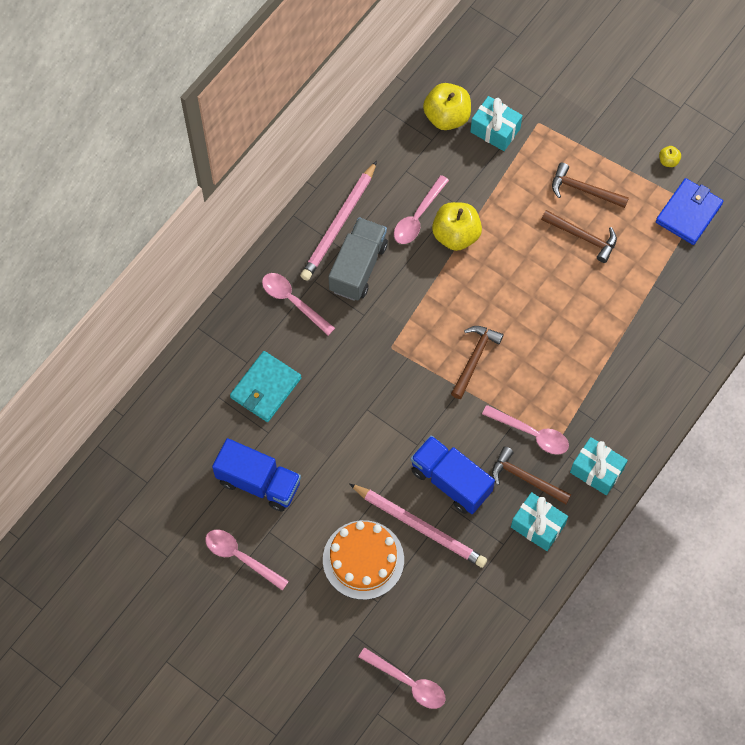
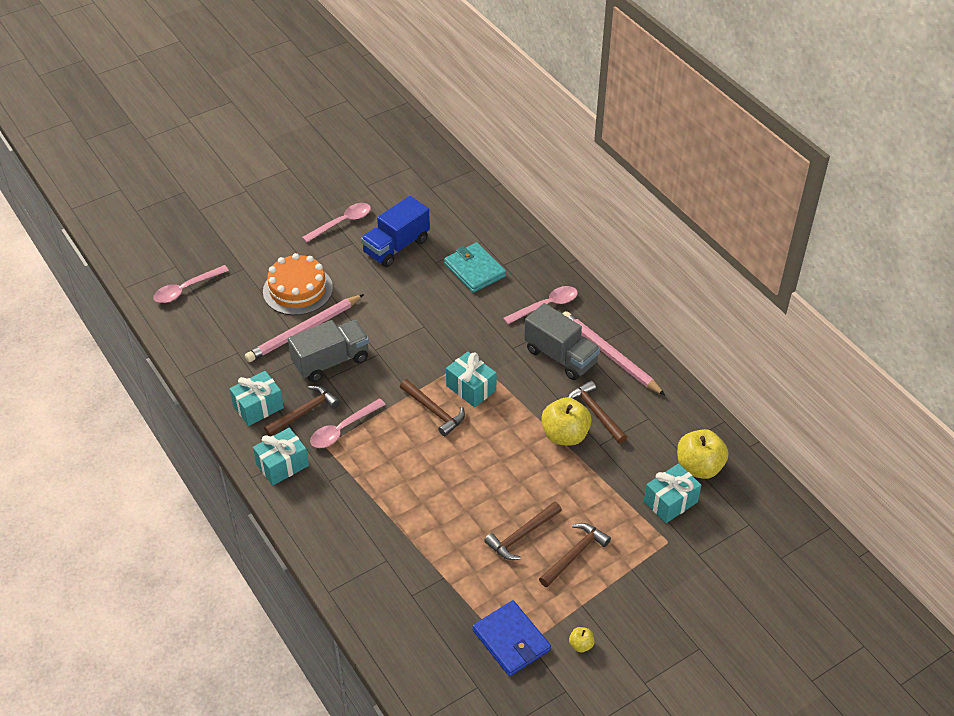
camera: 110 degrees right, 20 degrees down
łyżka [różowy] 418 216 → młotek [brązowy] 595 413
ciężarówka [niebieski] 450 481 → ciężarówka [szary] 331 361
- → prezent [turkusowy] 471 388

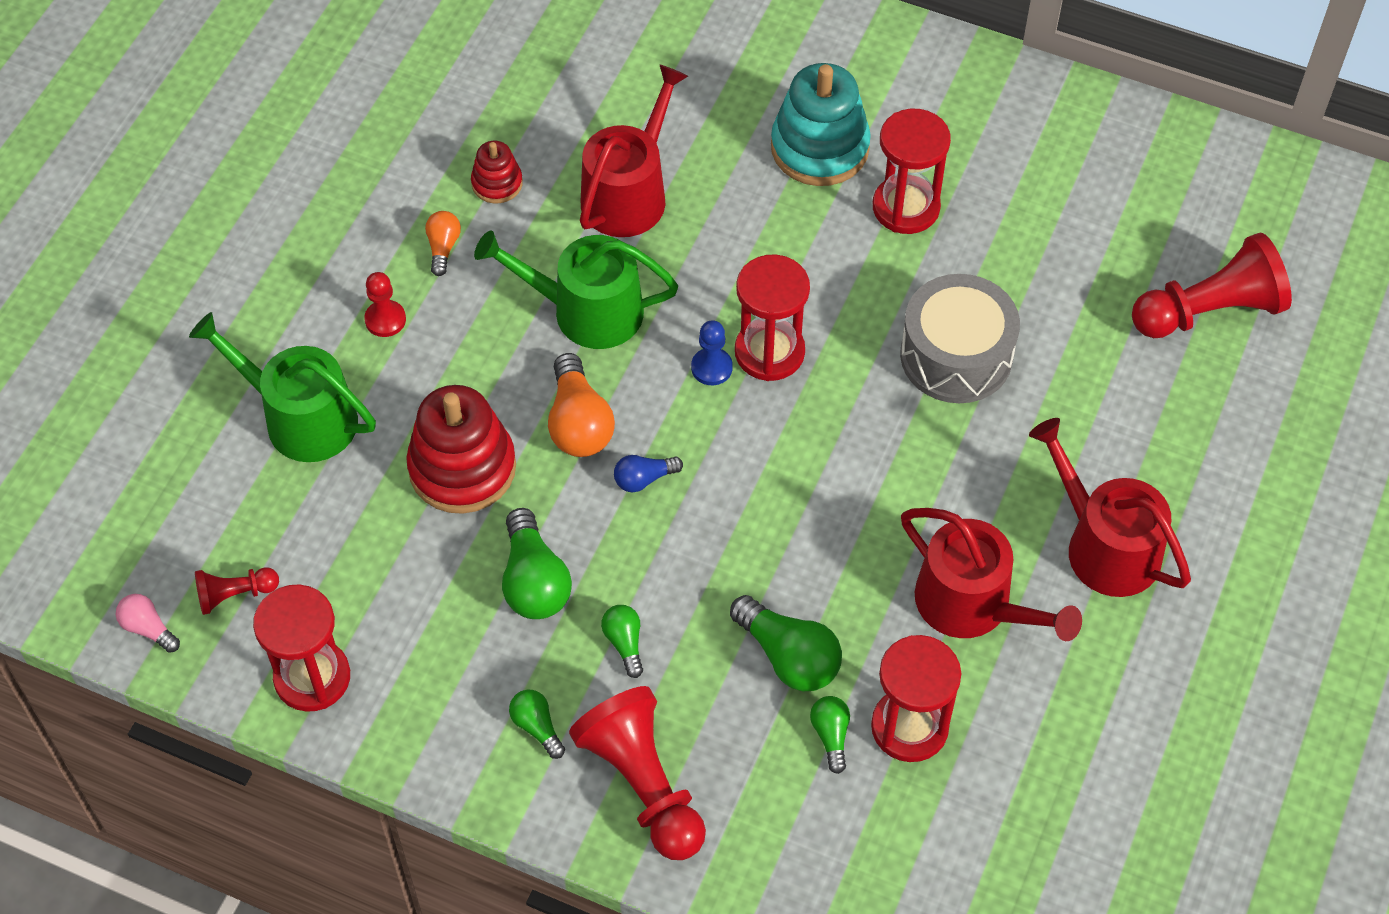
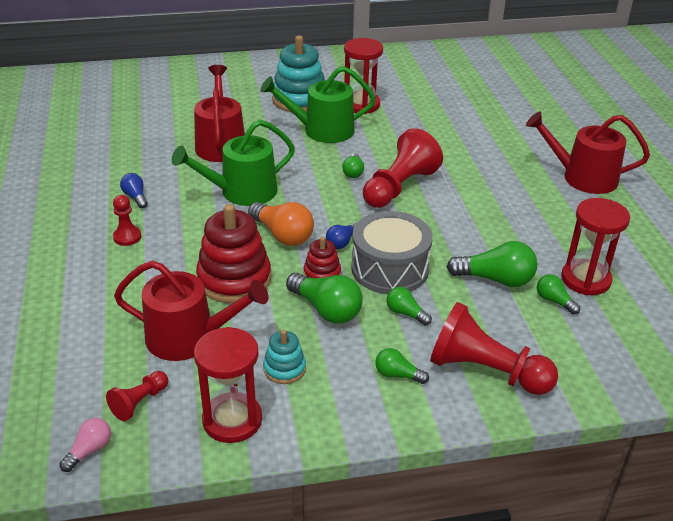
camera: 35 degrees left, 20 degrees down
żarówka [różowy] 148 628 → żarówka [różowy] 89 450, 120 degrees clockwise
konewka [zielony] 301 418 → konewka [zielony] 322 130, move
żarówka [pomarańczowy] 443 247 → żarówka [niebieski] 135 197
zabawka nakładanka [czerwony] 497 183 → zabawka nakładanka [czerwony] 322 274, move
pionek [niebieski] 711 368 → -
klepsydra [czerwony] 769 352 → żarówka [zielony] 353 172
bęben [szary] 956 355 → bęben [szary] 390 268, move
konewka [czerwony] 972 604 → konewka [czerwony] 189 337, move
pionek [czerwony] 1209 311 → pionek [czerwony] 399 187, move
- → zabawka nakładanka [turkusowy] 284 368

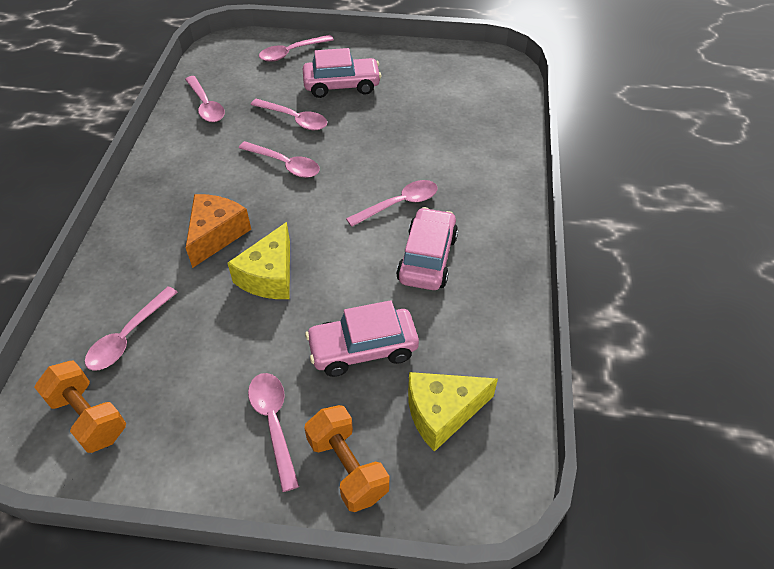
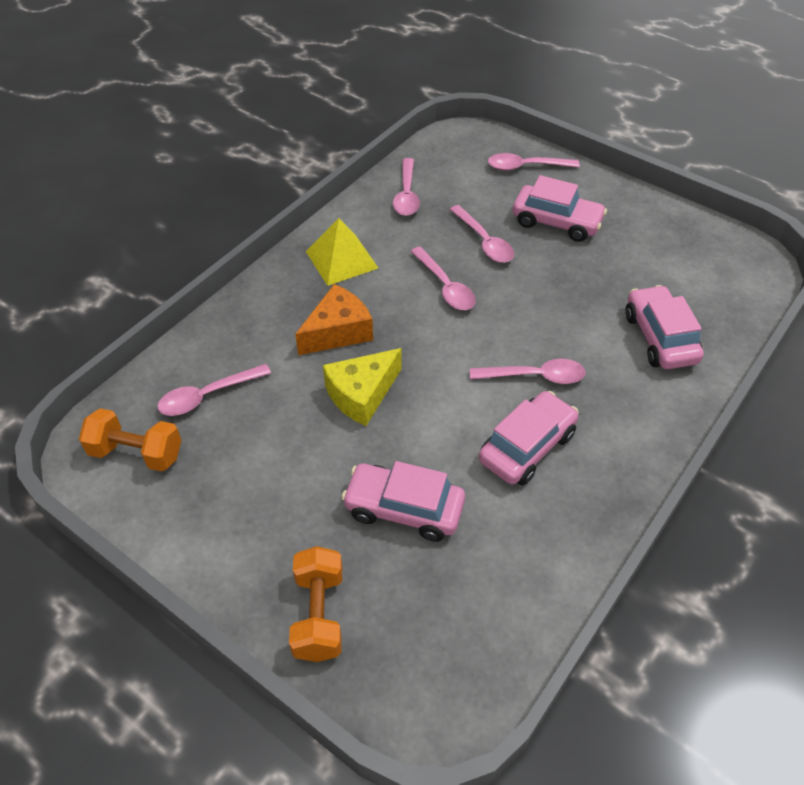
camera: 30 degrees right, 0 degrees up
hantel [pomarańczowy] 89 417 → hantel [pomarańczowy] 136 453, 60 degrees counterclockwise
łyżka [różowy] 274 423 → -
ser [żółty] 442 412 → -
- → piramida [żółty] 341 259
- → samochód [różowy] 660 338

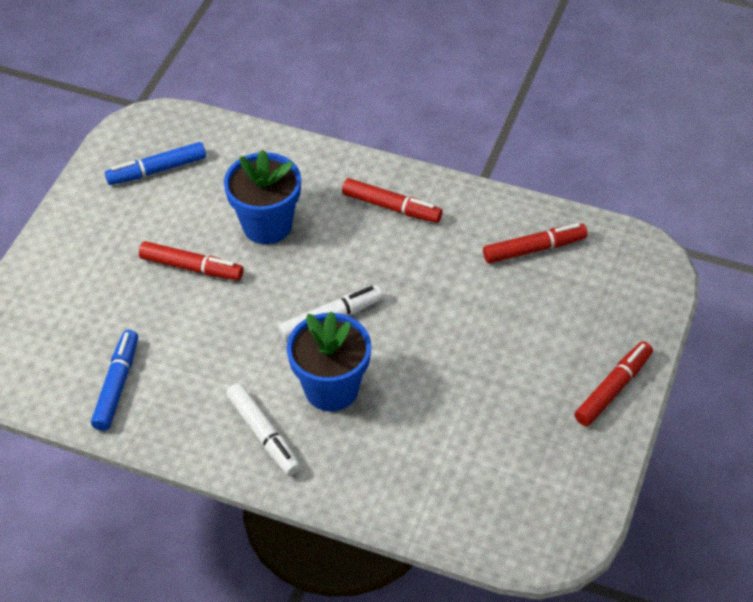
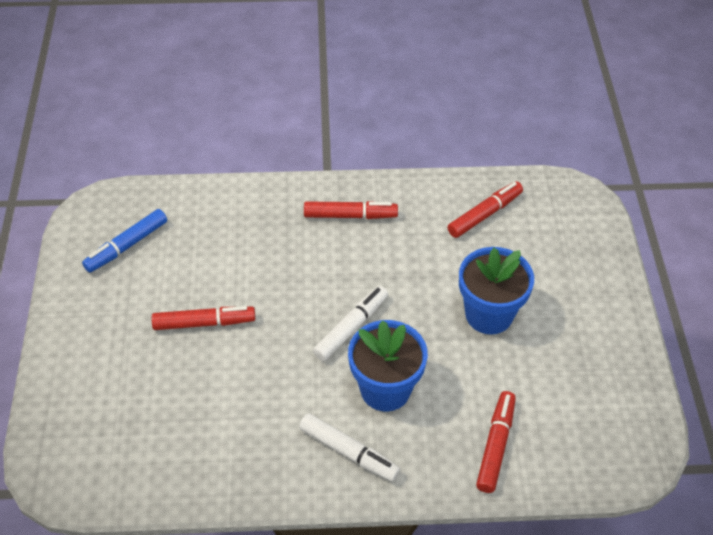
camera: 25 degrees left, 0 degrees up
flamaster [niebieski] 117 385 → -
doniczka [niebieski] 267 225 → doniczka [niebieski] 489 314, move
flamaster [czerwony] 613 389 → flamaster [czerwony] 495 445, move

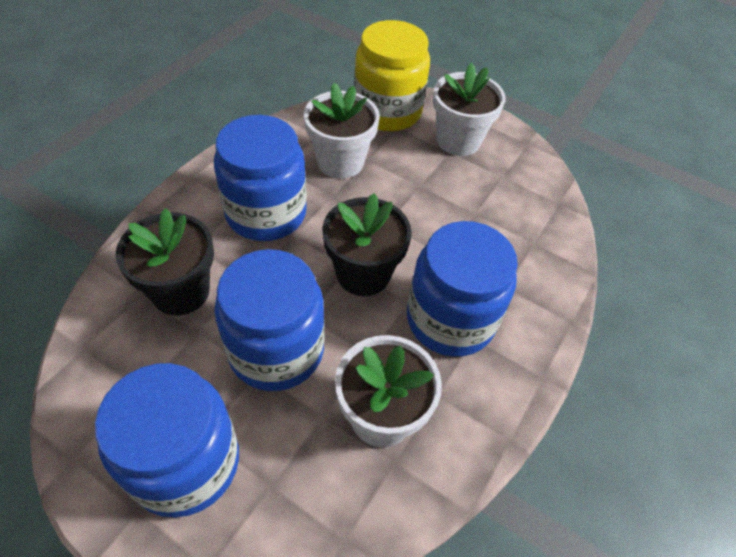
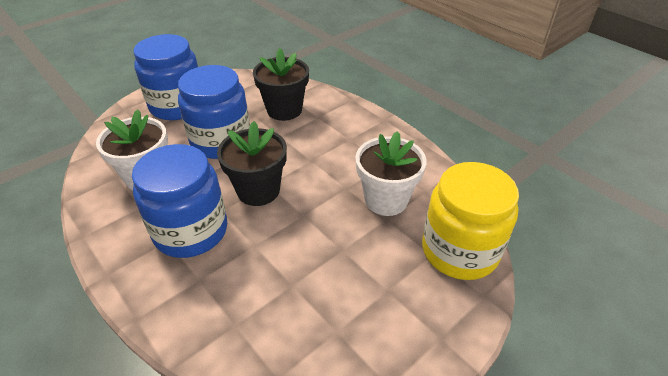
camera: 110 degrees right, 10 degrees down
słoik [niebieski] 266 213 → -
doniczka [biały] 458 140 → -

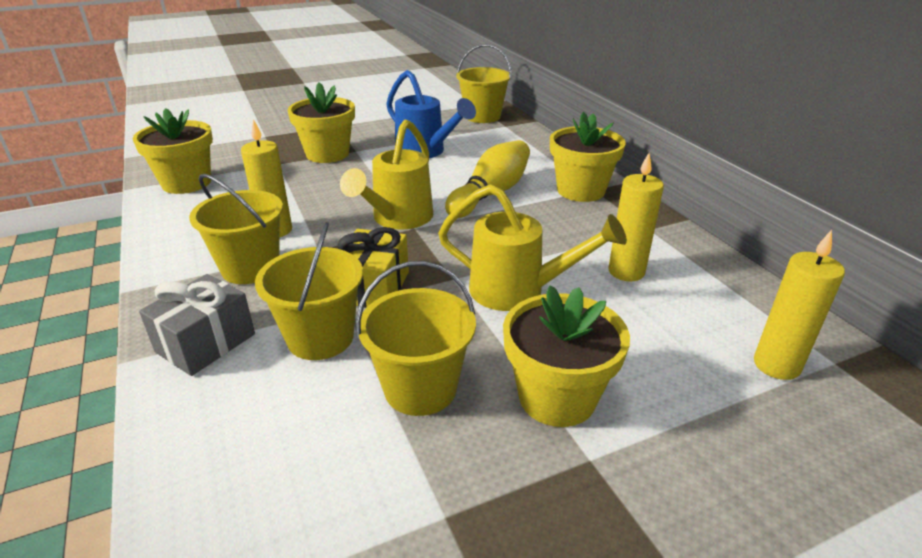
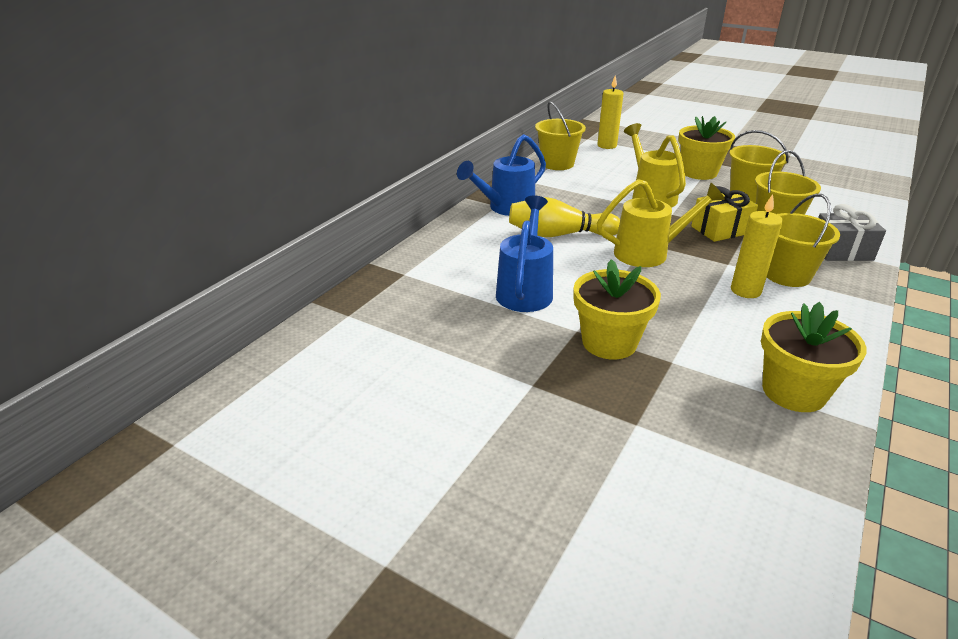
camera: 125 degrees left, 0 degrees up
wiadro [żółty] 482 116 → wiadro [żółty] 557 164, move
doniczka [żółty] 580 190 → konewka [niebieski] 506 208
świeca [żółty] 626 272 → -

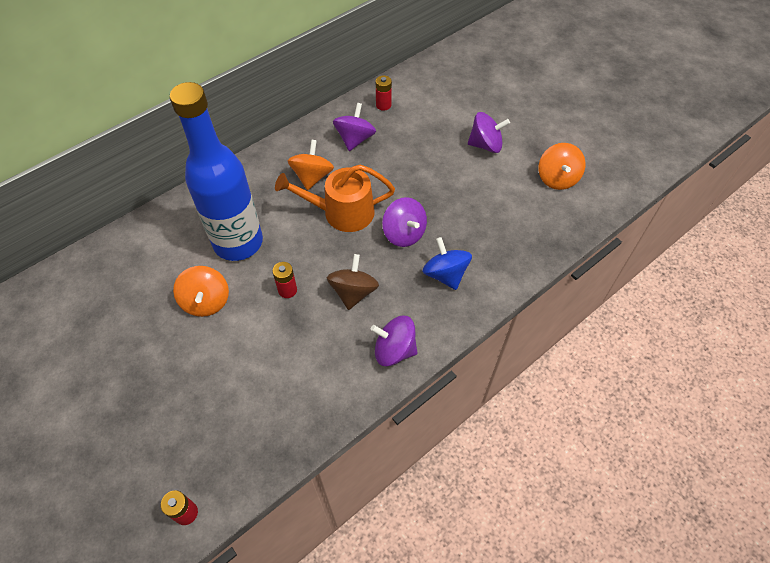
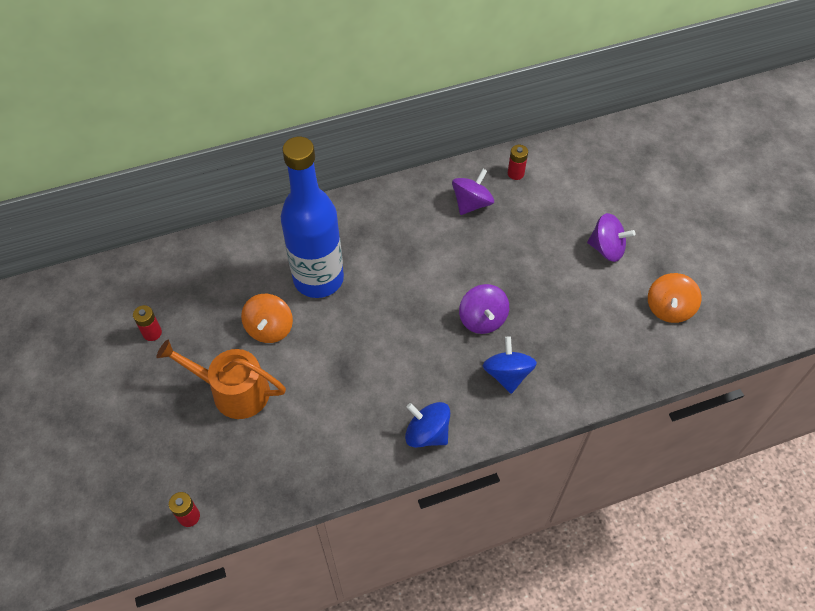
camera: 20 degrees right, 0 degrees up
bateria [czerwony] 287 290 → bateria [czerwony] 152 333, move
konewka [pomarańczowy] 342 212 → konewka [pomarańczowy] 233 391, move
bączek [pomarańczowy] 312 177 → -
bączek [brązowy] 353 292 → -
bączek [fioletowy] 394 350 → bączek [niebieski] 427 433

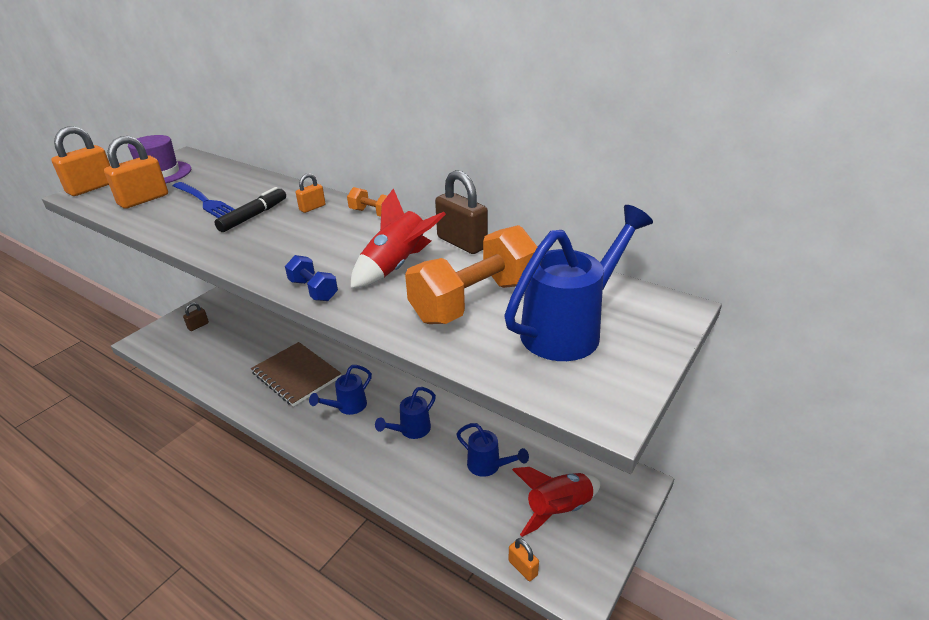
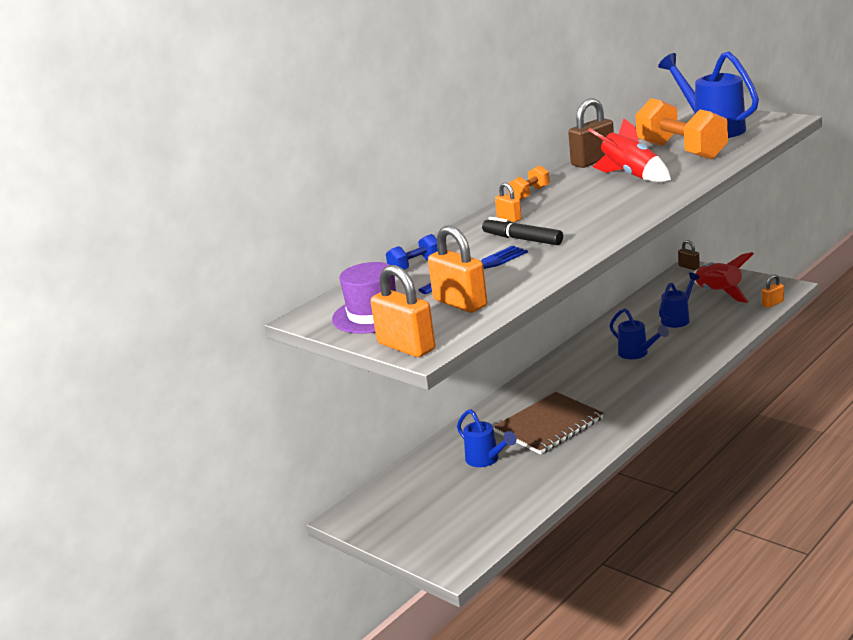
camera: 80 degrees left, 10 degrees down
kłódka [brązowy] 198 326 → kłódka [brązowy] 689 267, move
hantel [niebieski] 313 290 → hantel [niebieski] 415 266, move
konewka [niebieski] 347 407 → konewka [niebieski] 486 460, move

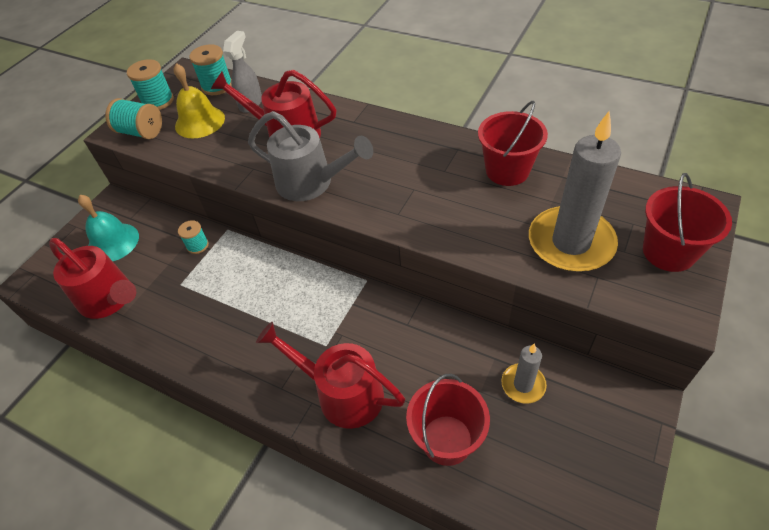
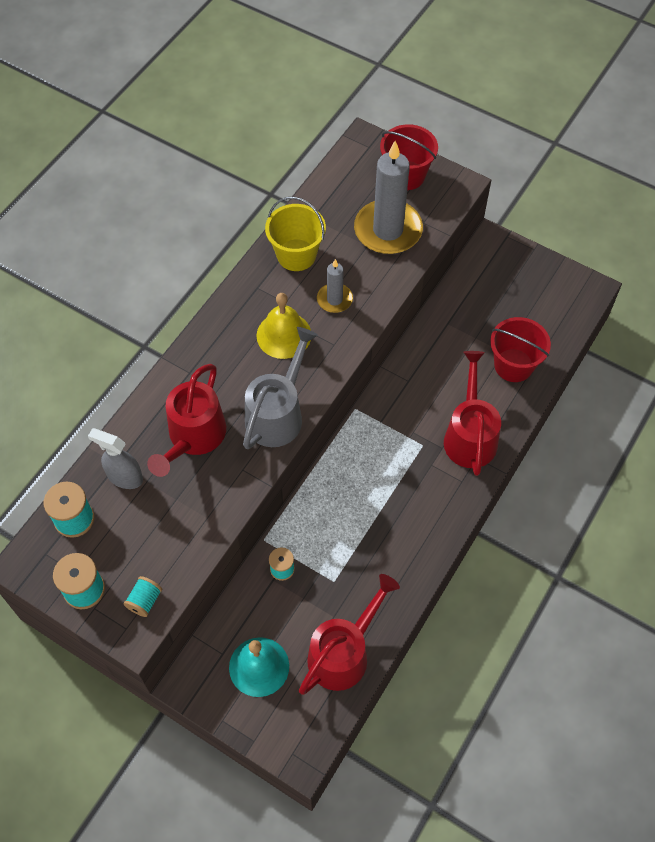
camera: 90 degrees left, 10 degrees up
szpulka [turkusowy] 141 132 → szpulka [turkusowy] 145 601, x0.64
dzwonek [żółty] 200 122 → dzwonek [żółty] 284 335, move
konewka [czerwony] 341 393 → konewka [czerwony] 470 435, 150 degrees clockwise
wiadro [czerwony] 507 170 → wiadro [żółty] 296 255
świeca [szary] 523 384 → świeca [szary] 334 299, move

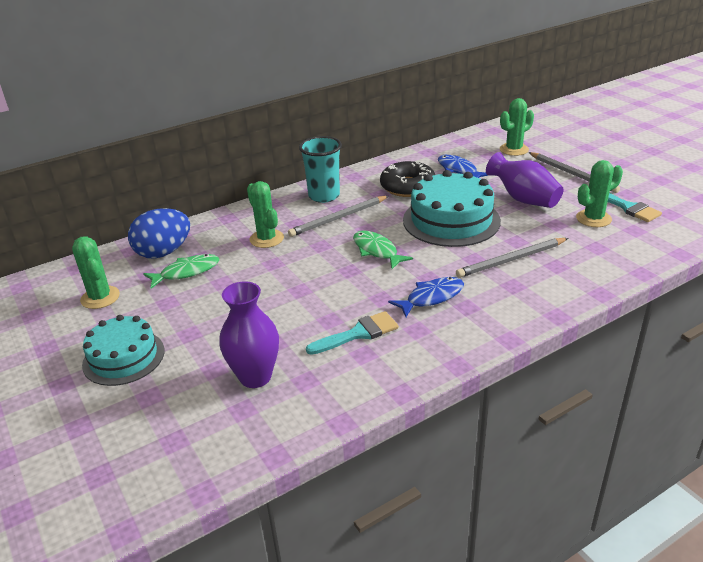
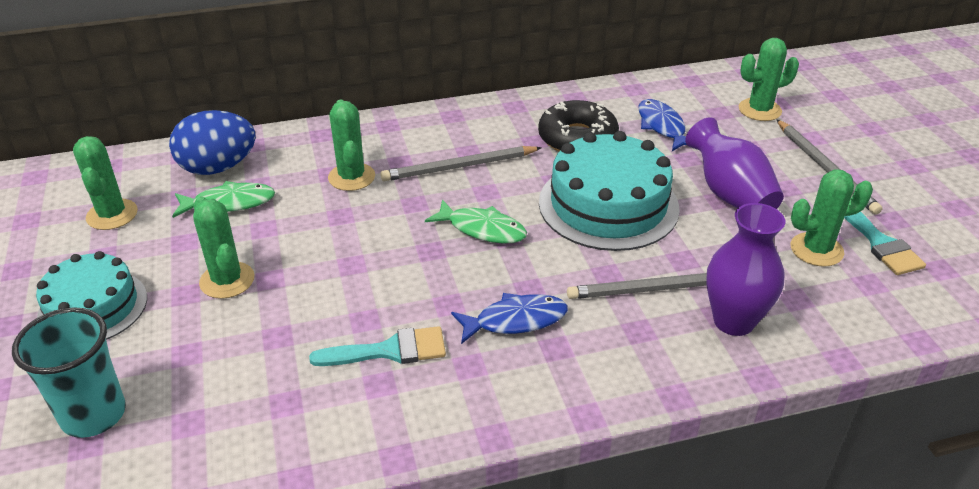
camera: 15 degrees right, 5 degrees up
wazon [fioletowy] 255 377 → wazon [fioletowy] 733 321, move
szklanka [turkusowy] 324 196 → szklanka [turkusowy] 93 415, move
ryba [zielony] 377 251 → ryba [zielony] 482 229, 135 degrees clockwise
- → kaktus [zielony] 227 280

